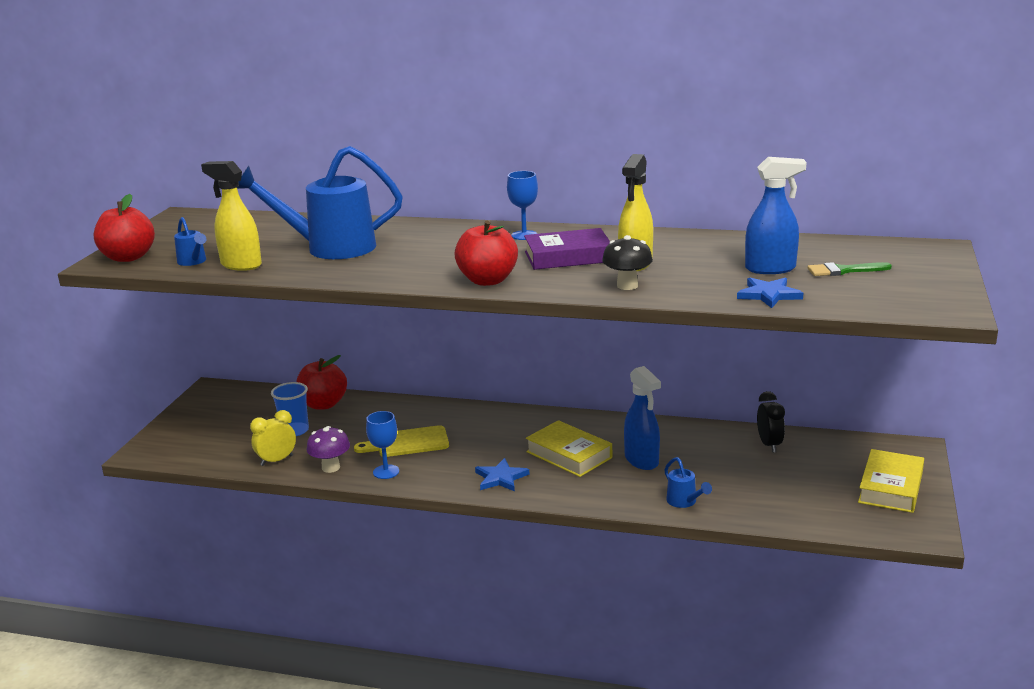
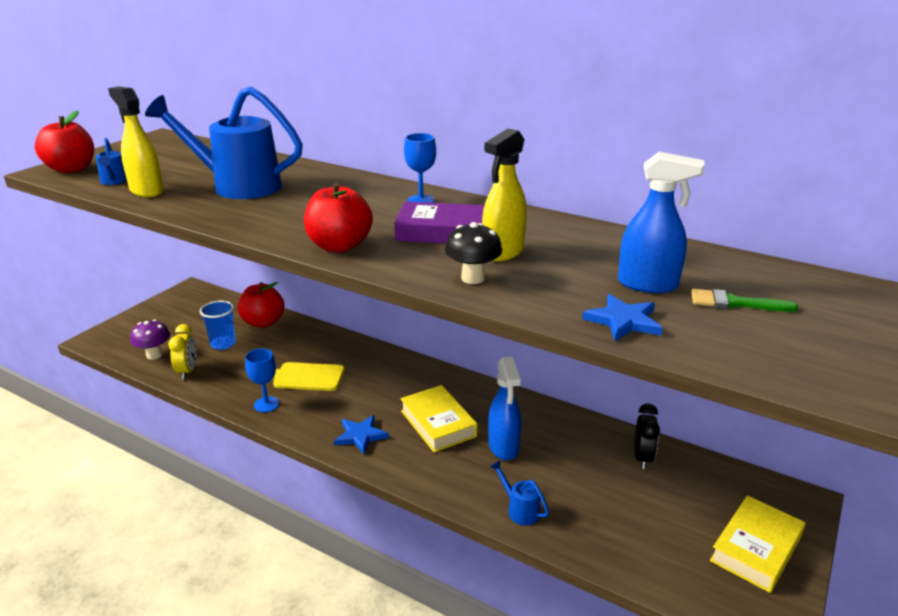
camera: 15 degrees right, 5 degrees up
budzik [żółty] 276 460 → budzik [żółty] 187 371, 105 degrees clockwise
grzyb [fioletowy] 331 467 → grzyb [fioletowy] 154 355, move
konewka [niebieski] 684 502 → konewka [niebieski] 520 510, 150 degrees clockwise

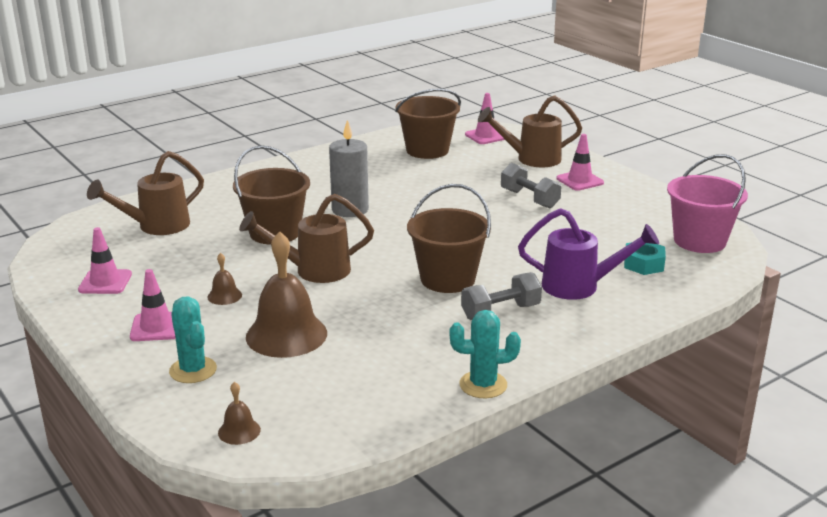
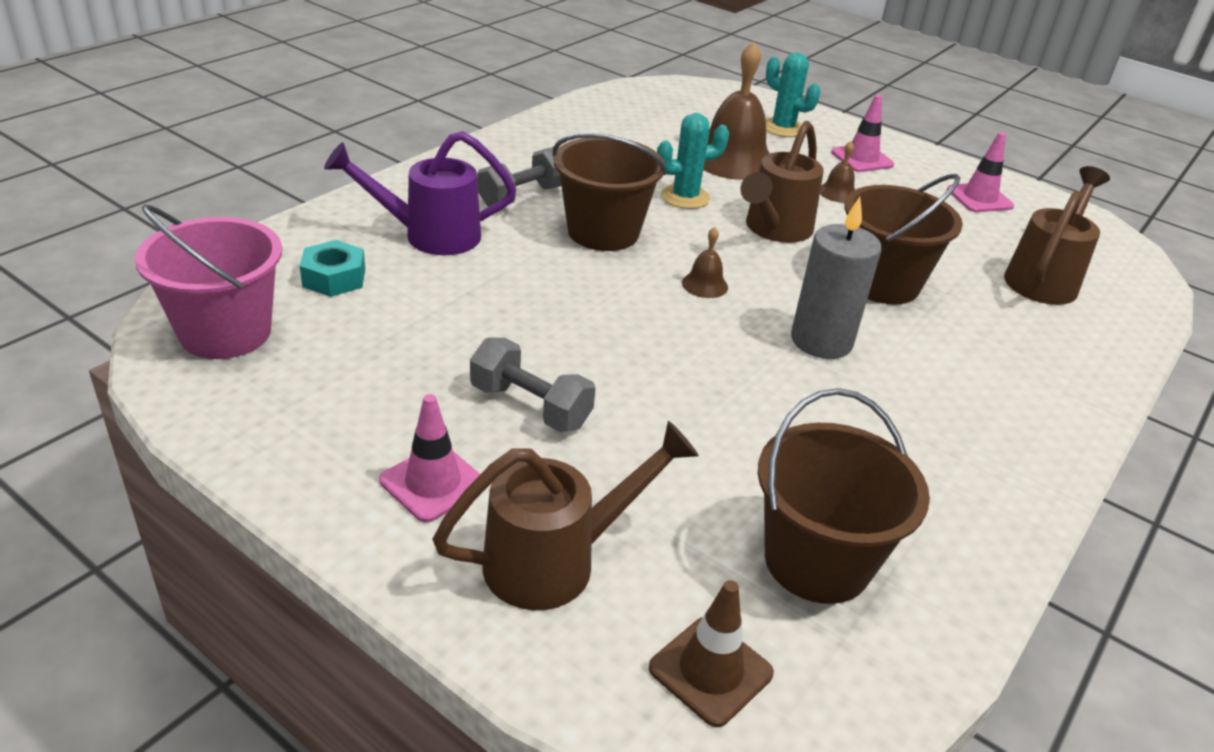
camera: 160 degrees right, 10 degrees up
dzwonek [brązowy] 239 431 → dzwonek [brązowy] 704 285, move
konewka [brązowy] 313 271 → konewka [brązowy] 774 230, 150 degrees clockwise
kaktus [turkusowy] 483 385 → kaktus [turkusowy] 685 197, move
pachołek [różowy] 485 136 → pachołek [brązowy] 710 671

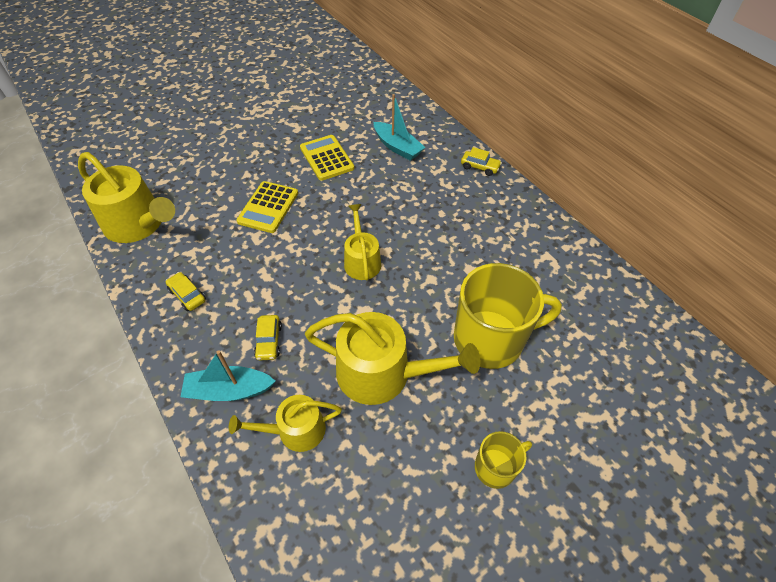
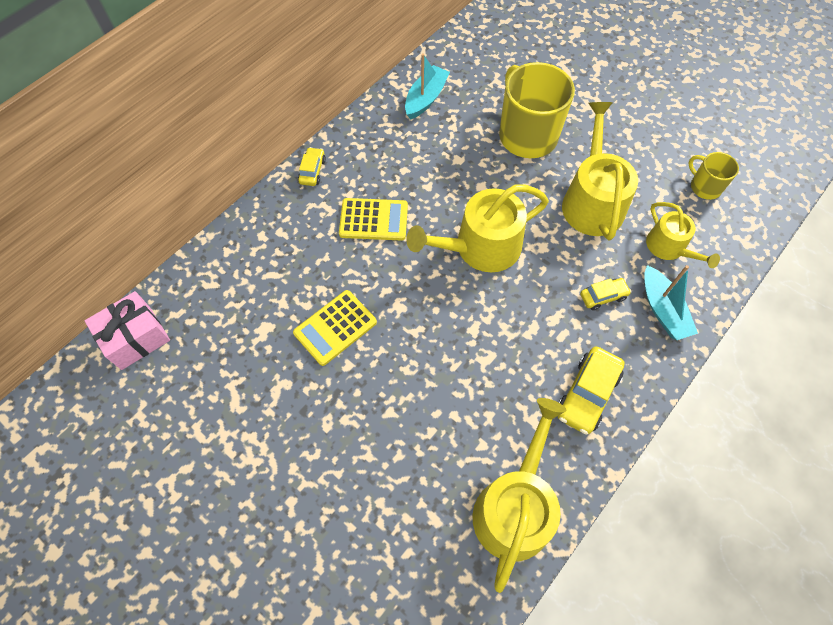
camera: 105 degrees left, 10 degrees up
samochód [żółty] 187 295 → samochód [żółty] 587 394, x1.71
kalkulator [żółty] 268 207 → kalkulator [żółty] 373 220, move
konewka [żółty] 361 260 → konewka [żółty] 480 247, x1.69
łódka [turkusowy] 397 147 → łódka [turkusowy] 426 98, move
kubek [żółty] 496 467 → kubek [żółty] 704 187, move
- → prezent [różowy] 136 338

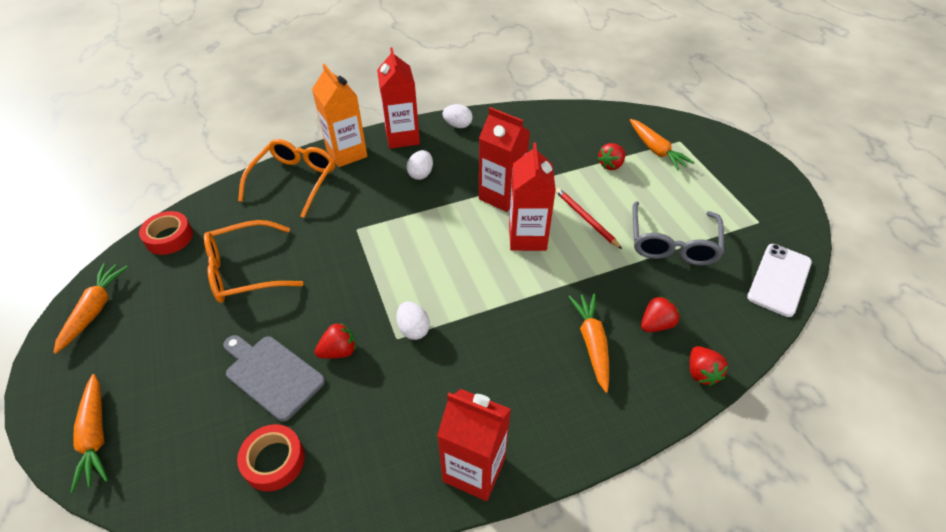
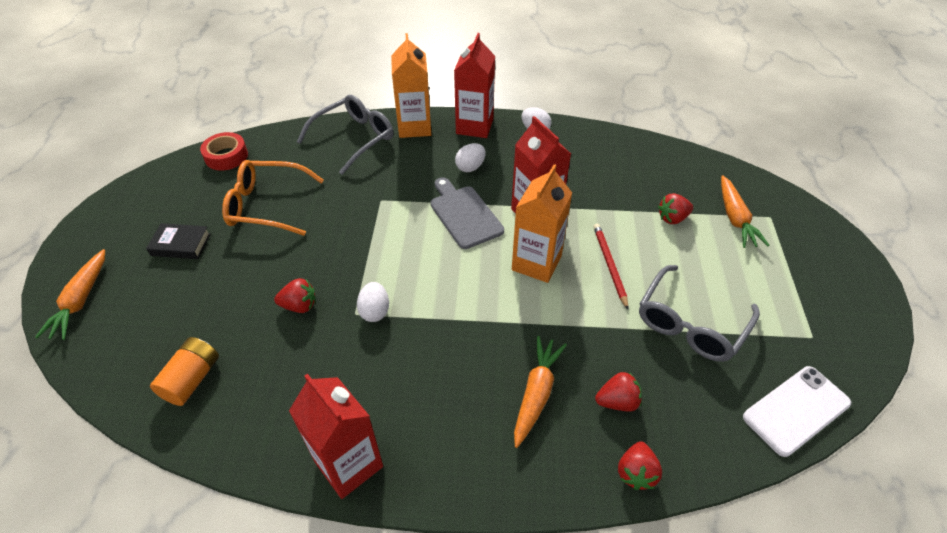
camera: 25 degrees right, 0 degrees up
marchewka [pomarańczowy] 95 310 → -
deska do krojenia [szary] 272 375 → deska do krojenia [szary] 464 214, move
taśma klejąca [czerwony] 274 461 → bateria [pomarańczowy] 192 379
okulary [pomarańczowy] 294 181 → okulary [szary] 354 139
karton mleka [czerwony] 527 237 → karton mleka [pomarańczowy] 536 263
- → książka [czarny] 181 244

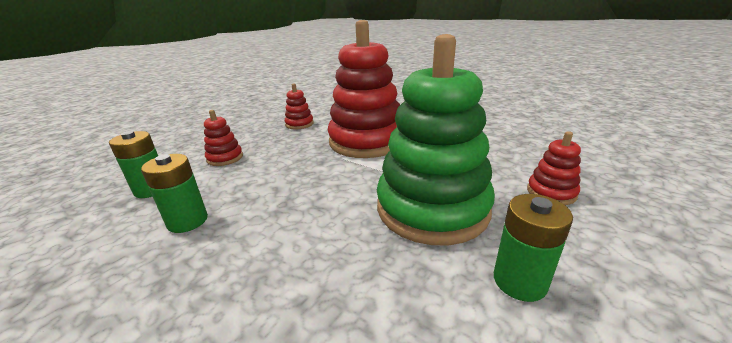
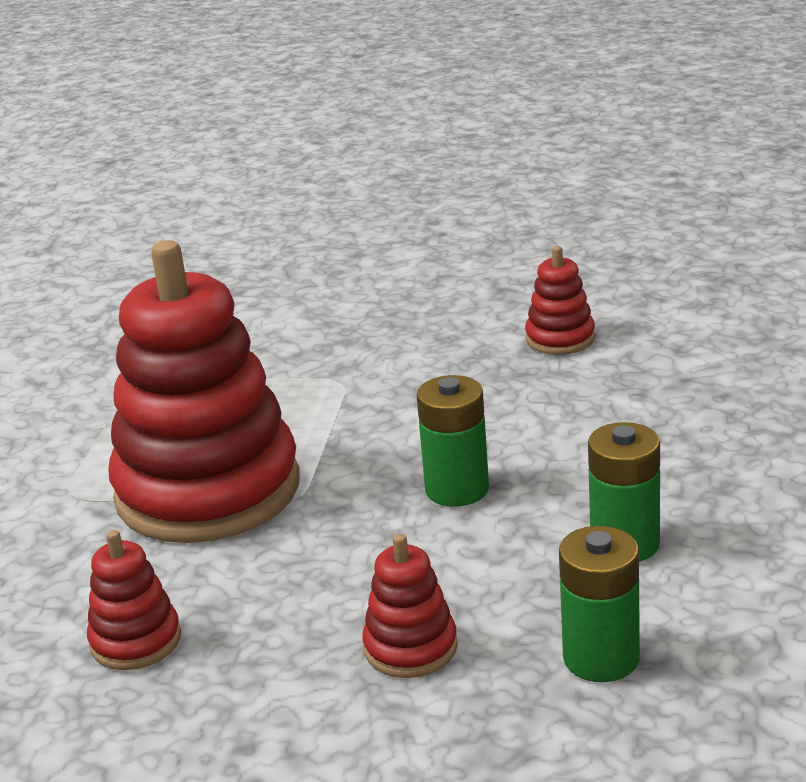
camera: 115 degrees left, 0 degrees up
zabawka nakładanka [zielony] 432 208 → -
bateria [zielony] 519 281 → bateria [zielony] 457 489, move
zabawka nakładanka [czerwony] 551 192 → zabawka nakładanka [czerwony] 560 339, move

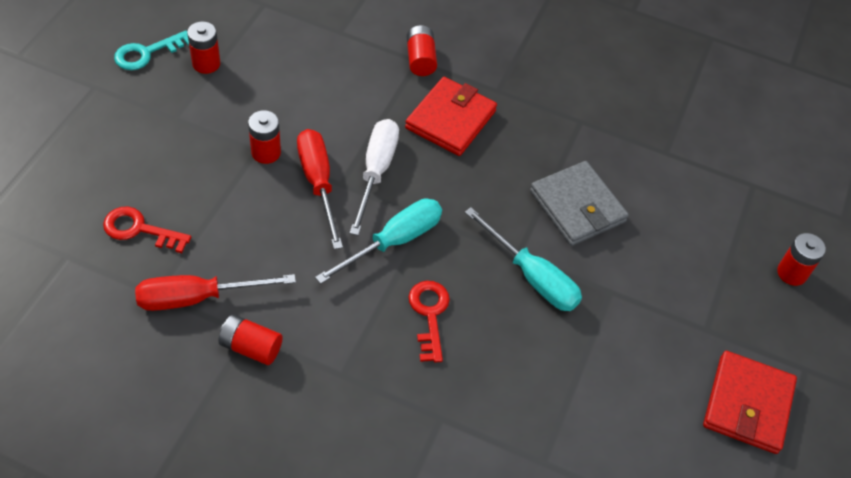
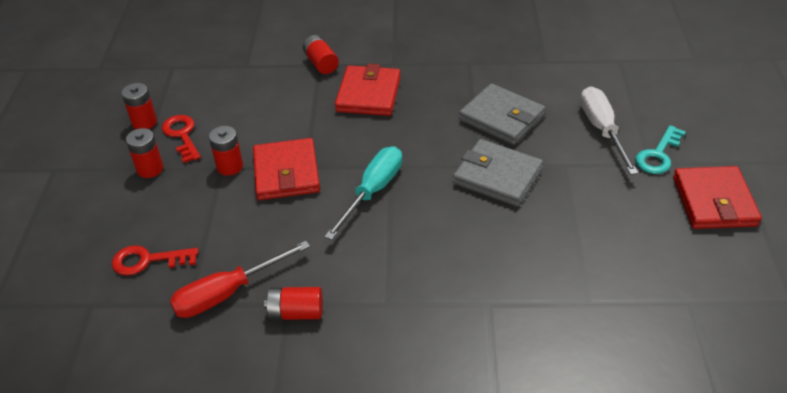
camera: 15 degrees left, 10 degrees down
klucz [turkusowy] 147 53 → klucz [turkusowy] 658 155, move
śrubokręt [czerwony] 318 183 → portfel [czerwony] 286 173
śrubokręt [biały] 376 172 → śrubokręt [biały] 602 130, move
klucz [czerwony] 429 315 → klucz [czerwony] 182 135, move
śrubokręt [turkusowy] 532 276 → portfel [szary] 497 176
bateria [czerwony] 792 273 → bateria [czerwony] 150 169, move

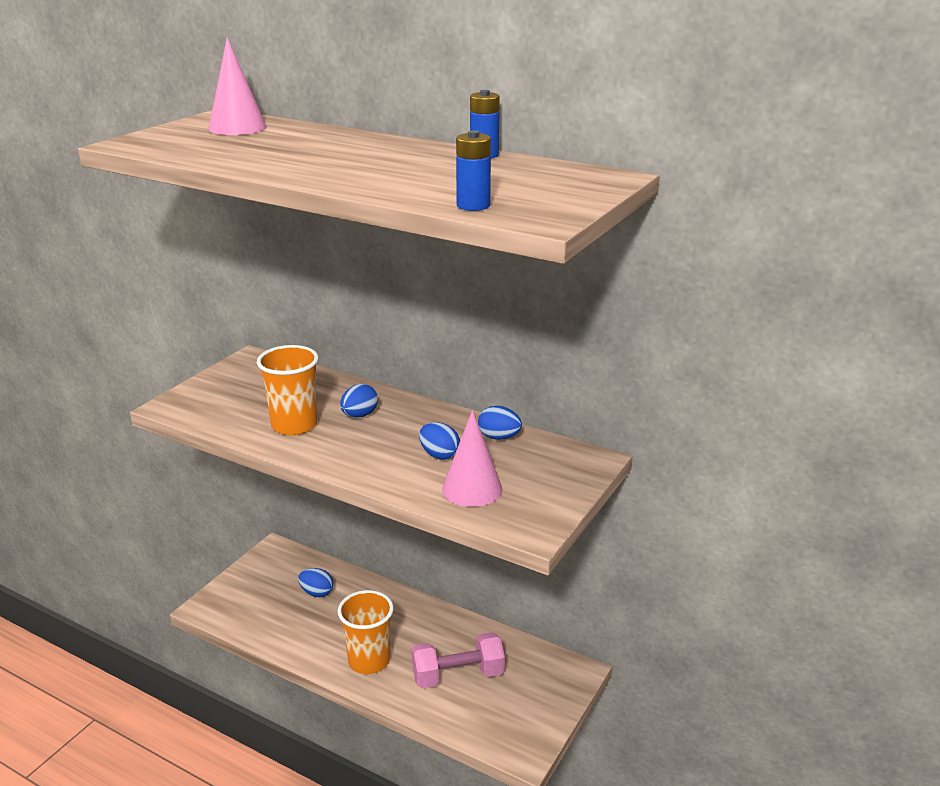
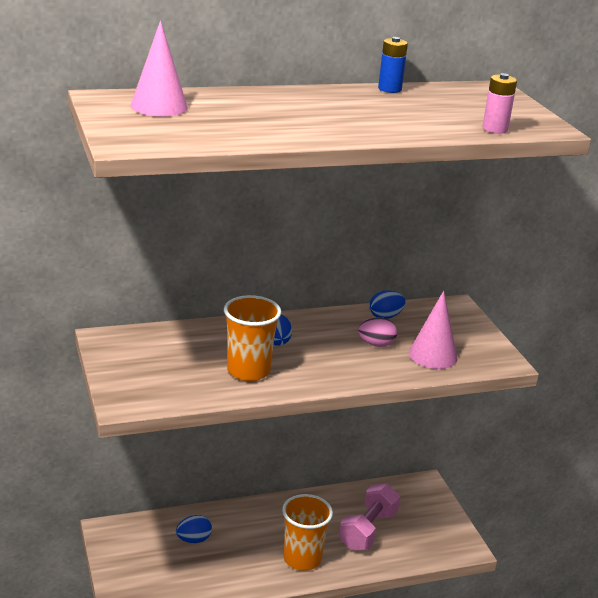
camera: 50 degrees left, 0 degrees up
jajko [niebieski] 439 455 → jajko [różowy] 376 344
bateria [niebieski] 473 205 → bateria [różowy] 495 129

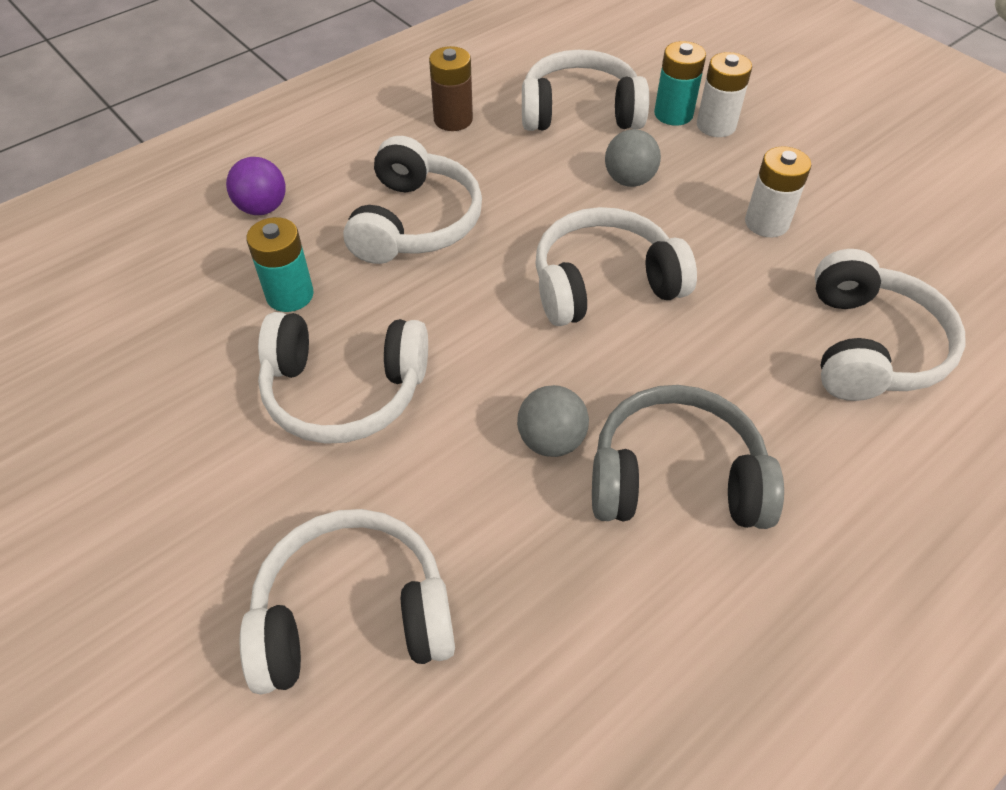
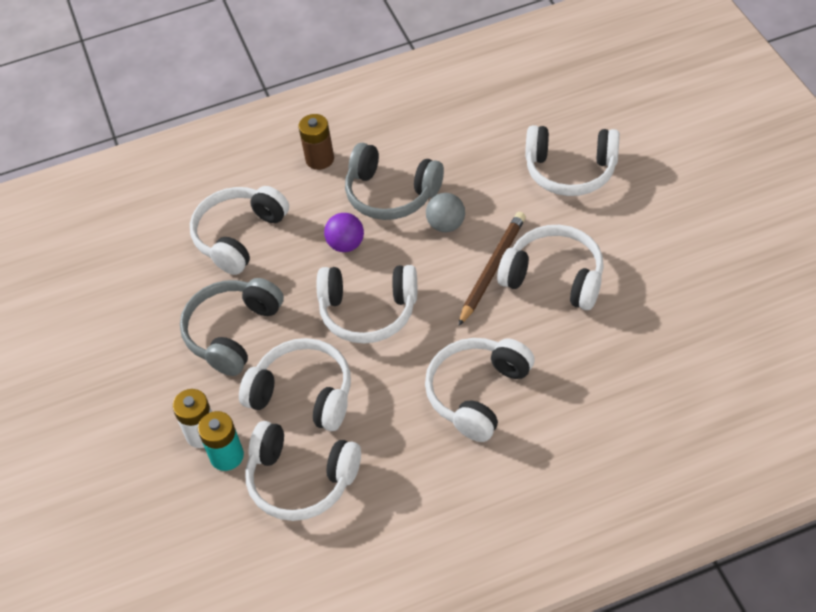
camera: 155 degrees left, 0 degrees up
piłka [fioletowy] 262 208 → piłka [fioletowy] 346 244, move
bateria [turkusowy] 290 295 → -
bateria [brązowy] 453 119 → bateria [brązowy] 320 159, move
piłka [szary] 629 180 → słuchawki [biały] 303 394
bateria [biały] 766 223 → słuchawki [szary] 233 332
- → ołówek [brązowy] 492 269

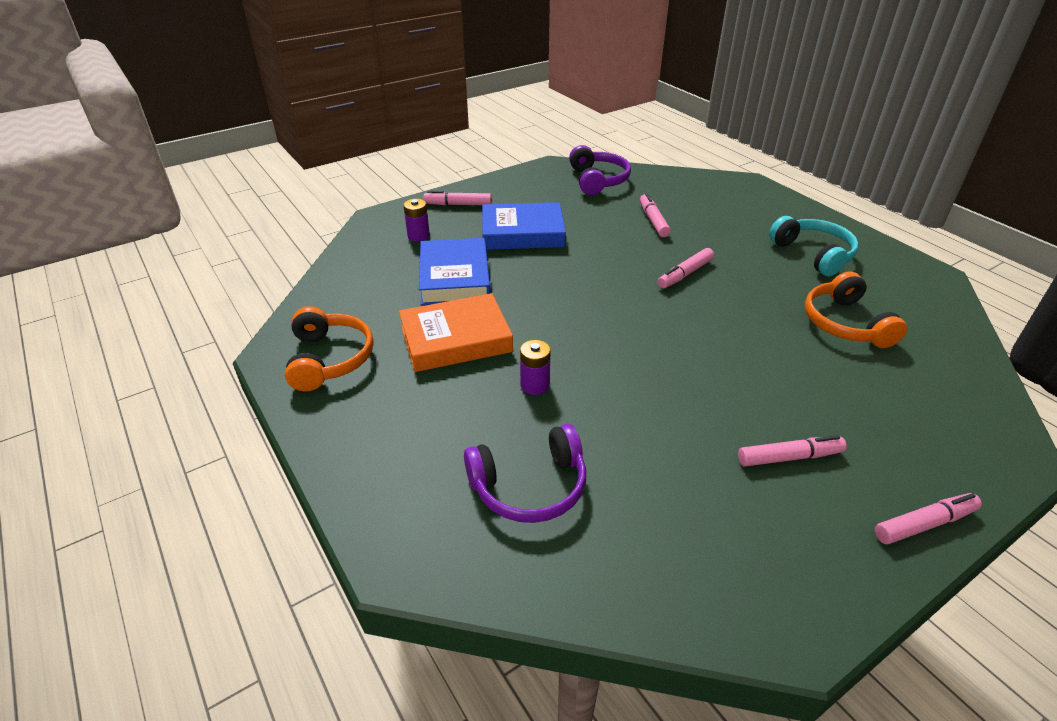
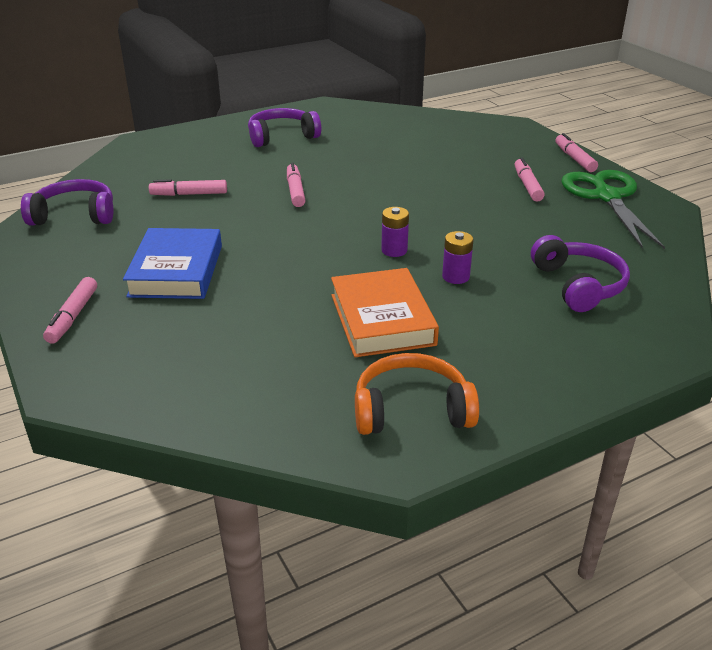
camera: 85 degrees left, 5 degrees down
bateria [fioletowy] 418 236 → bateria [fioletowy] 394 250, move
książka [niebieski] 455 278 → -
flamaster [różowy] 685 274 → flamaster [różowy] 295 191, 150 degrees counterclockwise
słuchawki [turkusowy] 813 254 → słuchawki [fioletowy] 282 137
słuchawki [pomarańczowy] 845 323 → -
- → nożyczki [zielony] 606 197

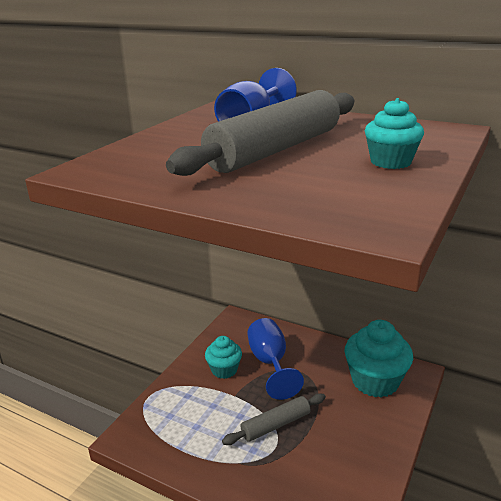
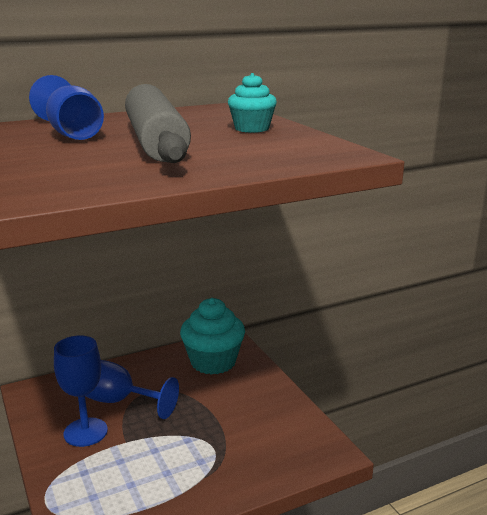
camera: 55 degrees left, 5 degrees down
muffinka [turkusowy] 224 370 → kielich [niebieski] 85 432
wałek do ciasta [szary] 276 425 → -

